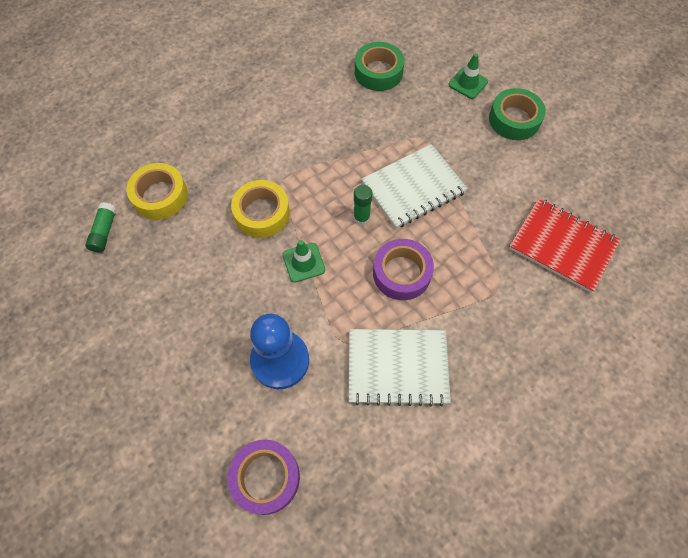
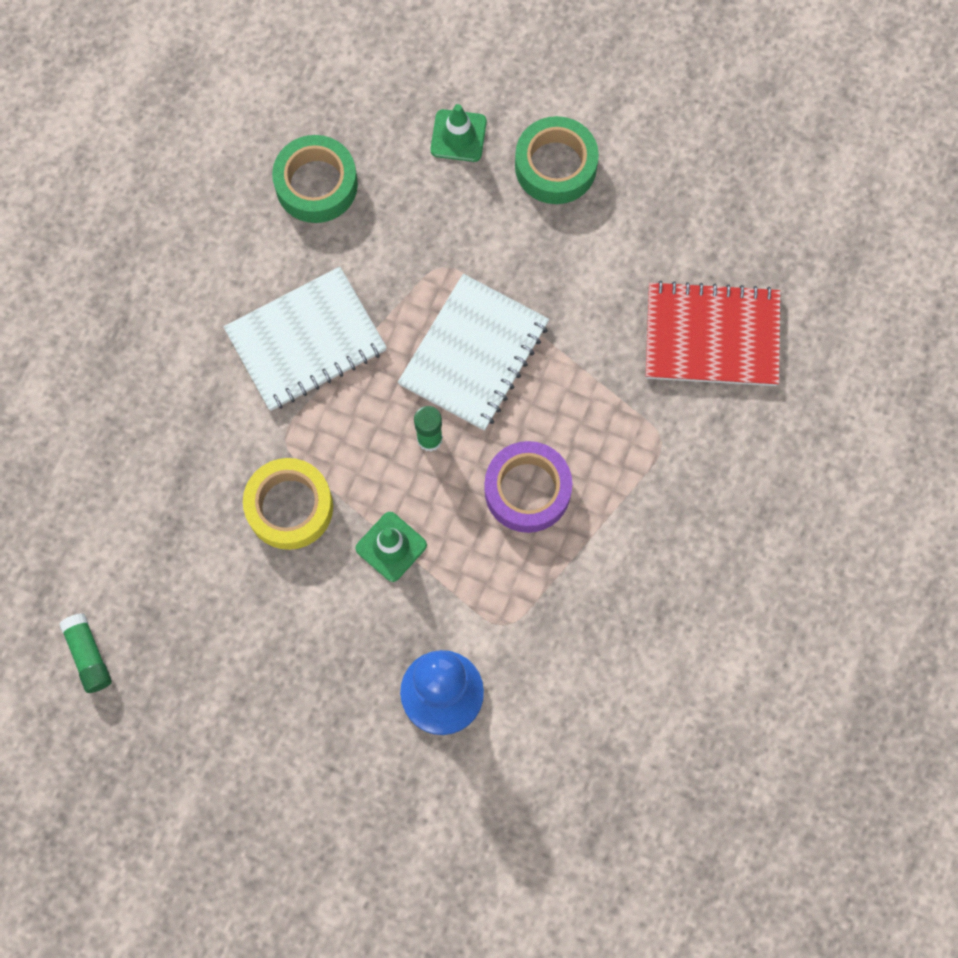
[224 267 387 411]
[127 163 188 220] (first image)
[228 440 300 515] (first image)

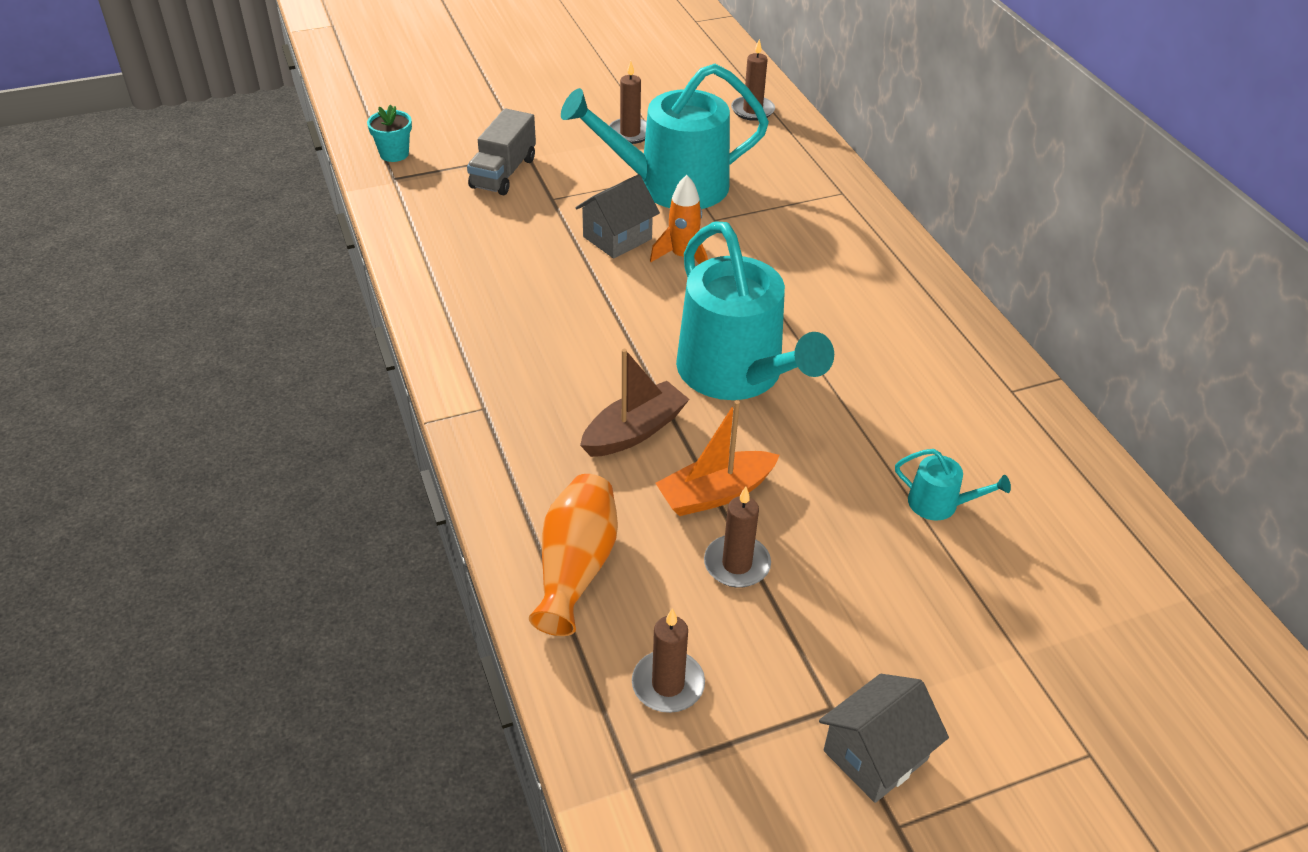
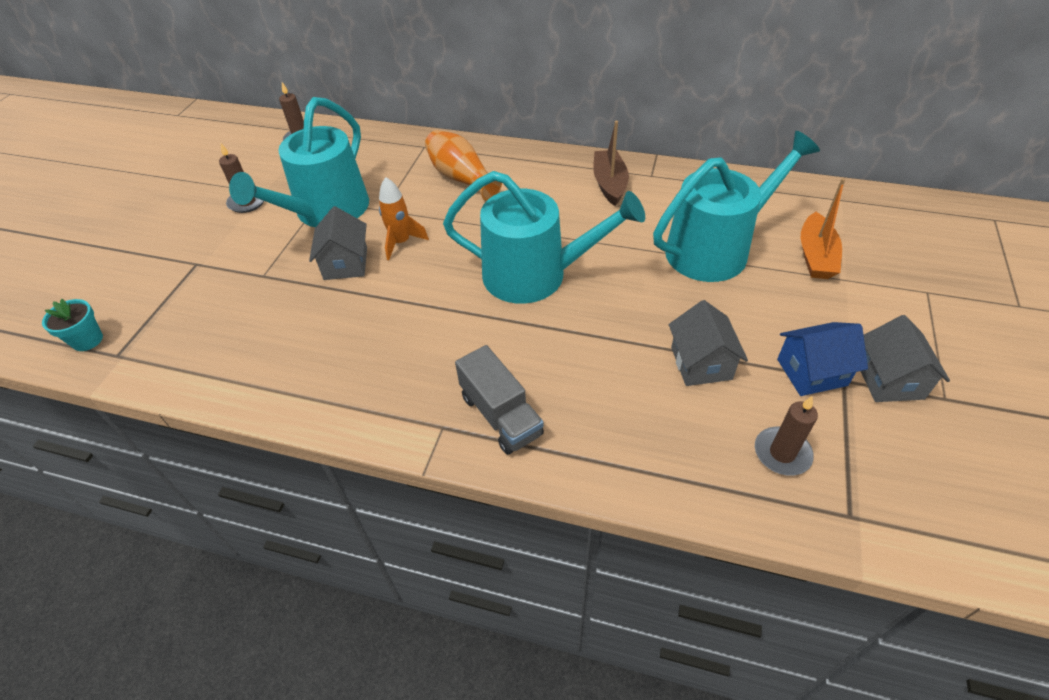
[425 130 502 200]
[455 345 544 455]
[593 121 629 206]
[653 131 820 282]
[669 300 748 386]
[777 322 868 396]
[801 178 845 279]

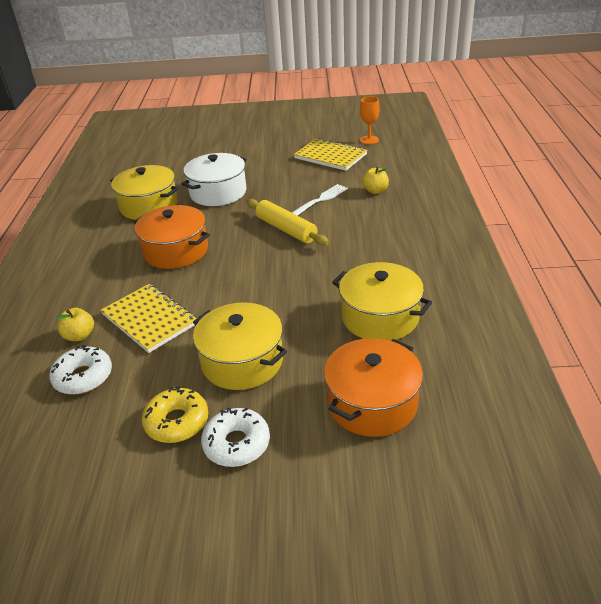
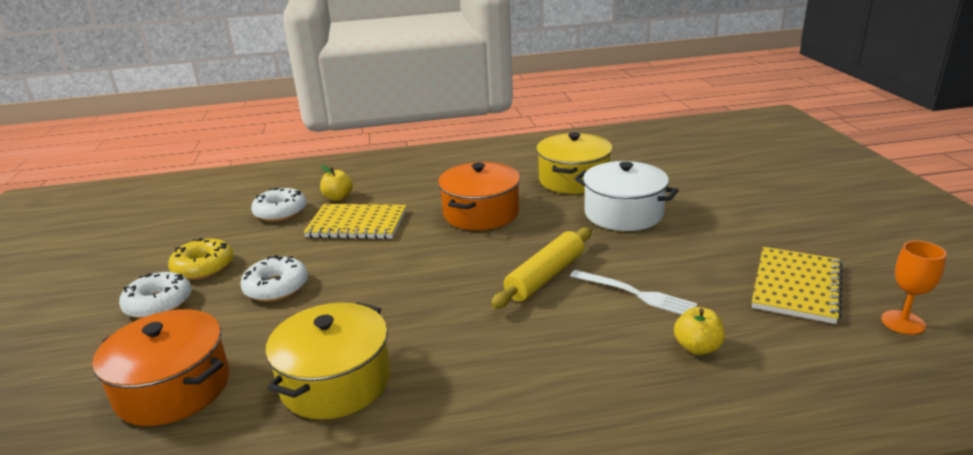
[240 255 308 302]
[303 204 406 239]

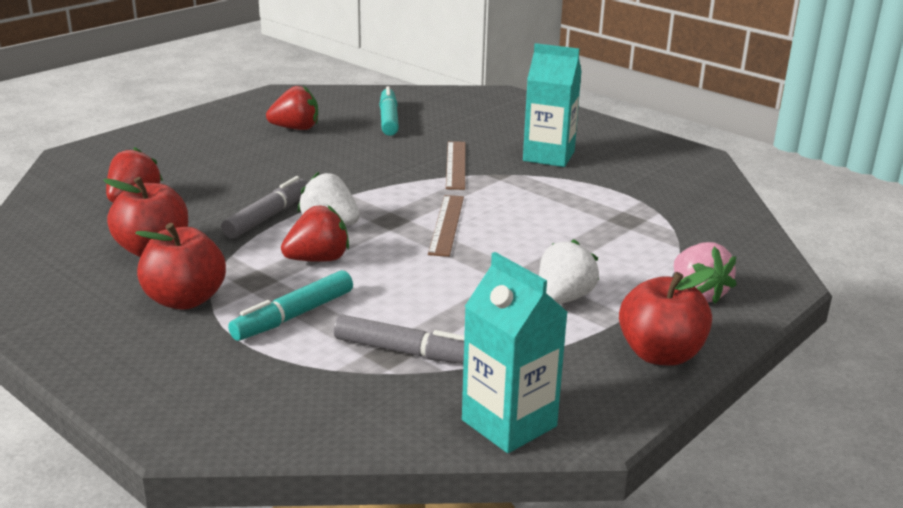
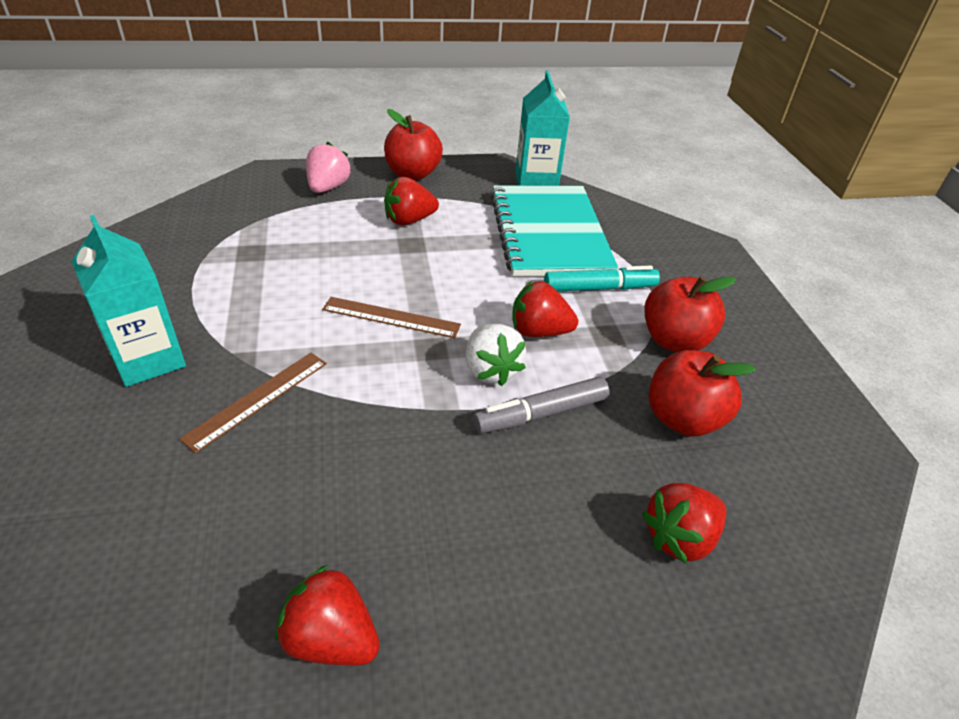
[322 297 461 338]
[384 177 439 225]
[490 186 618 277]
[379 86 399 136] (first image)

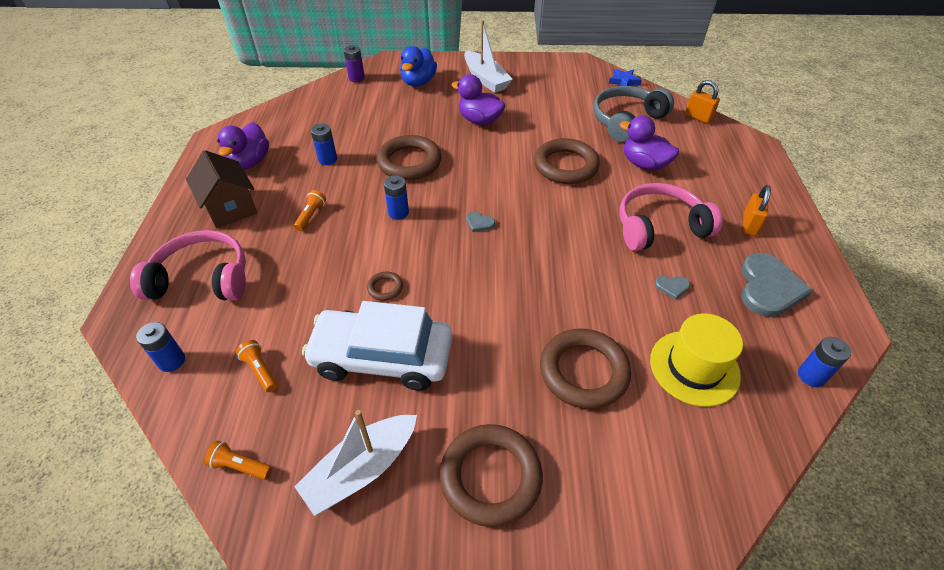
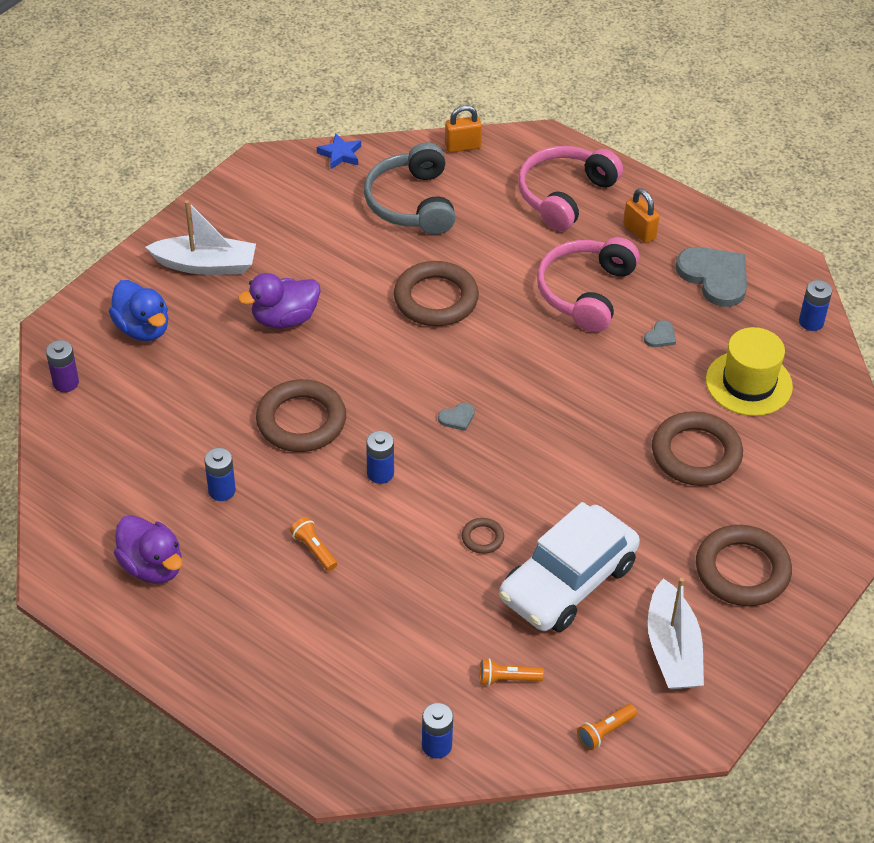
[518 146 623 231]
[186 150 257 228] (first image)
[620 116 679 171] (first image)

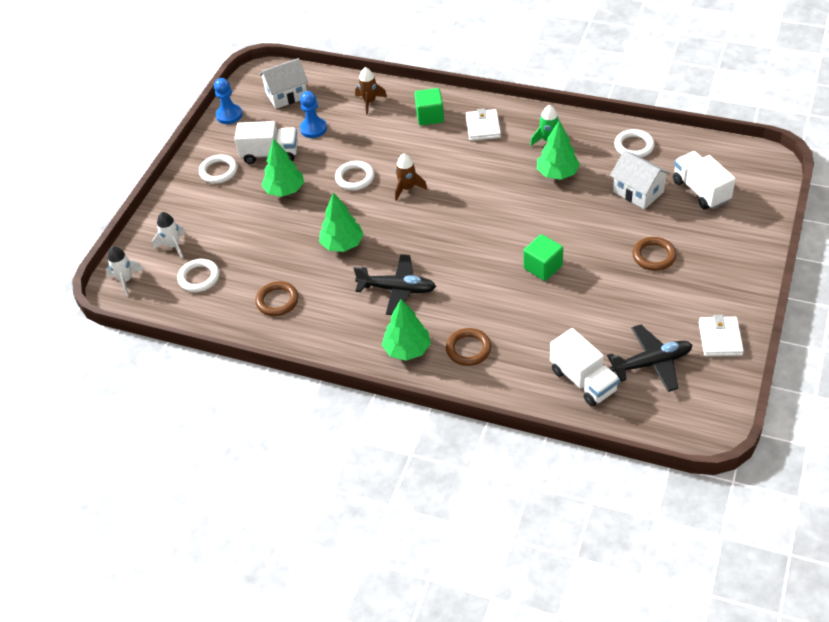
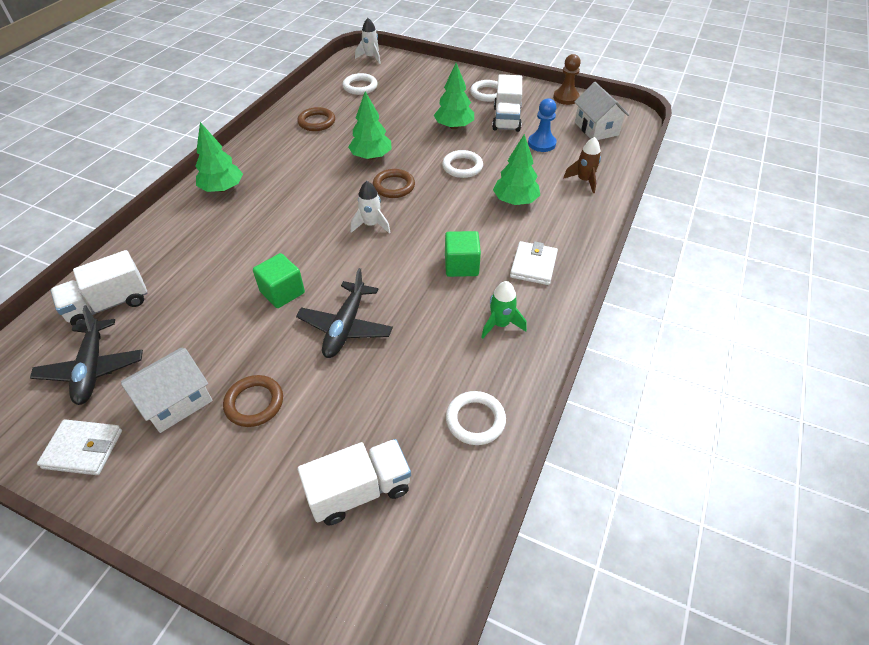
[121 348 213 433]
[296 268 393 358]
[350 181 391 234]
[373 169 415 198]
[445 231 481 277]
[493 134 540 205]
[510 241 558 285]
[553 54 581 105]
[395 154 427 201] (first image)

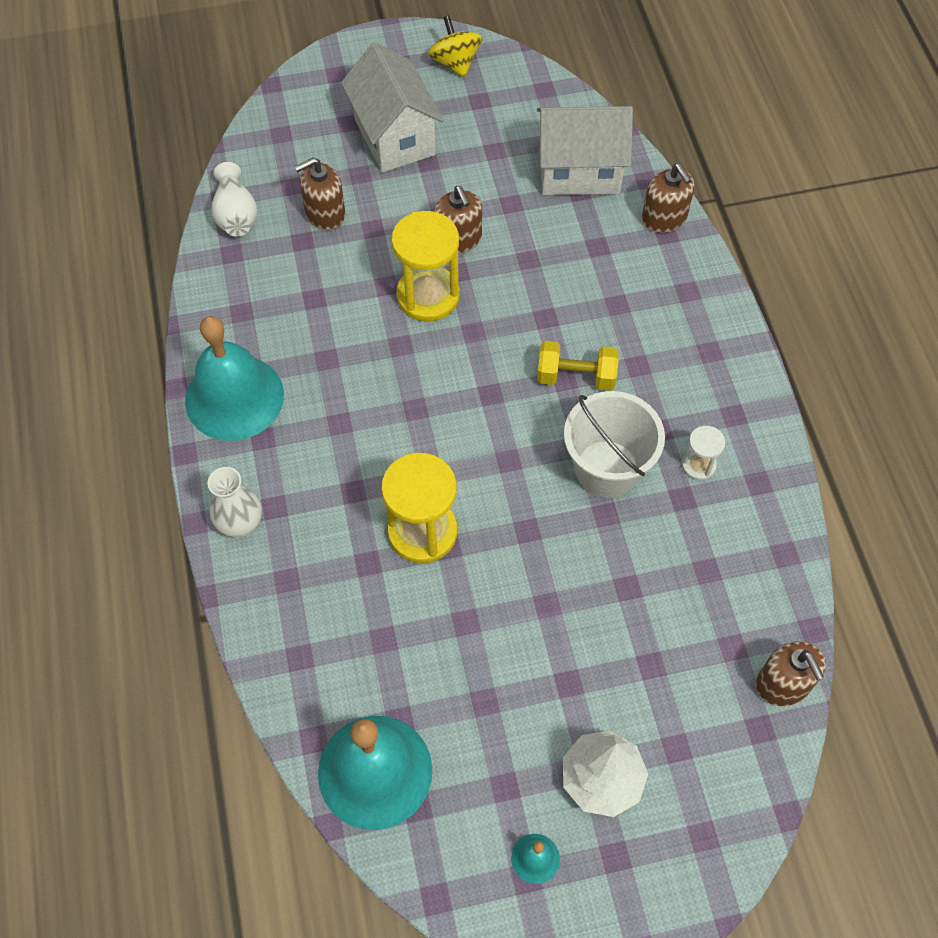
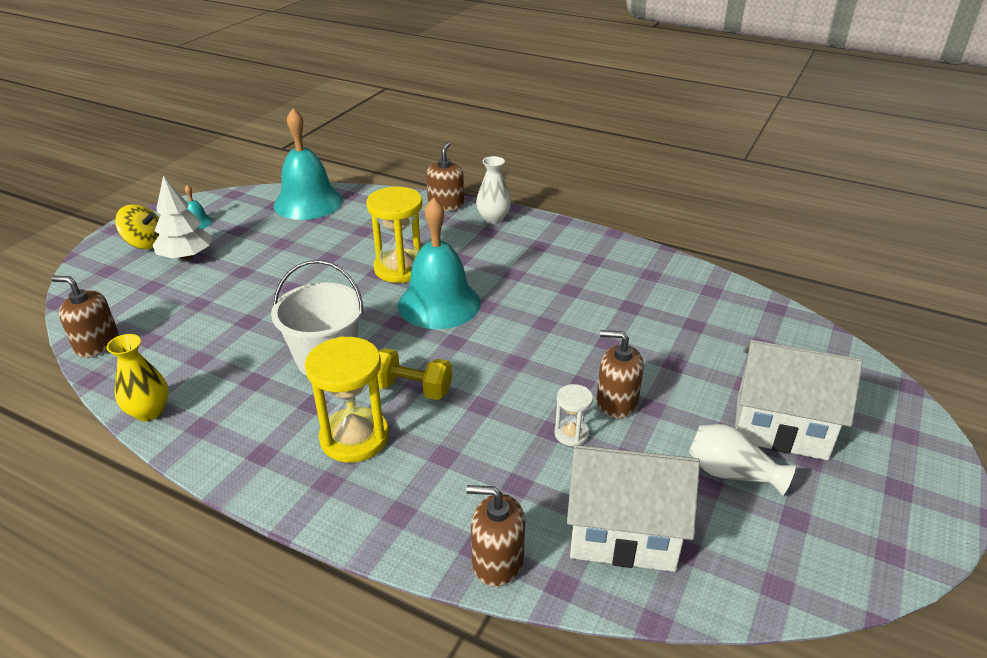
[107 334 169 421]
[115 204 160 249]
[305 336 389 463]
[377 348 452 400]
[398 197 481 329]
[426 142 464 211]
[554 384 593 446]
[567 445 700 572]
[688 424 796 496]

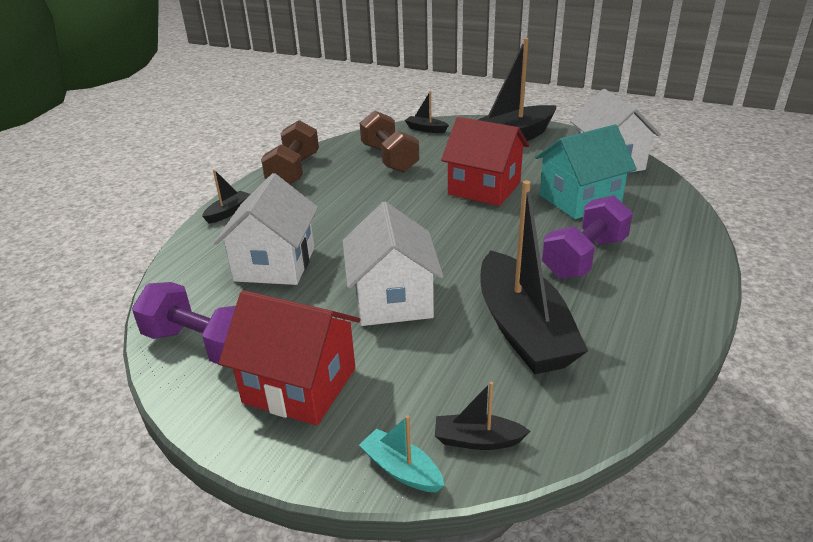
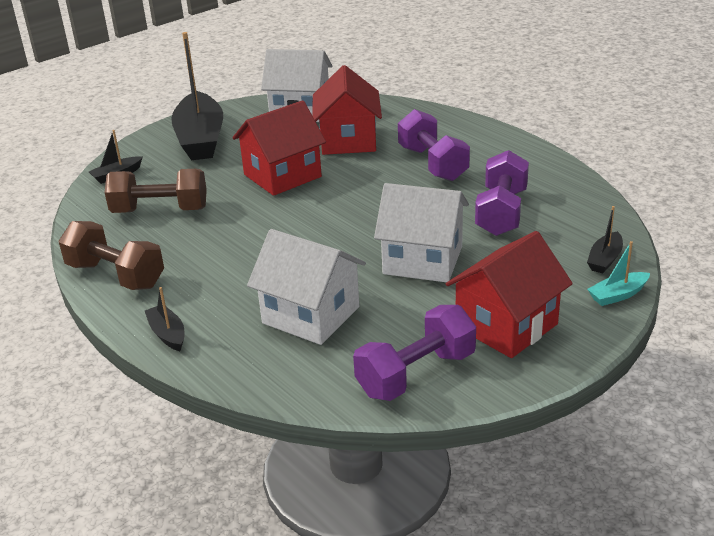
[313 65 382 155]
[475 150 529 236]

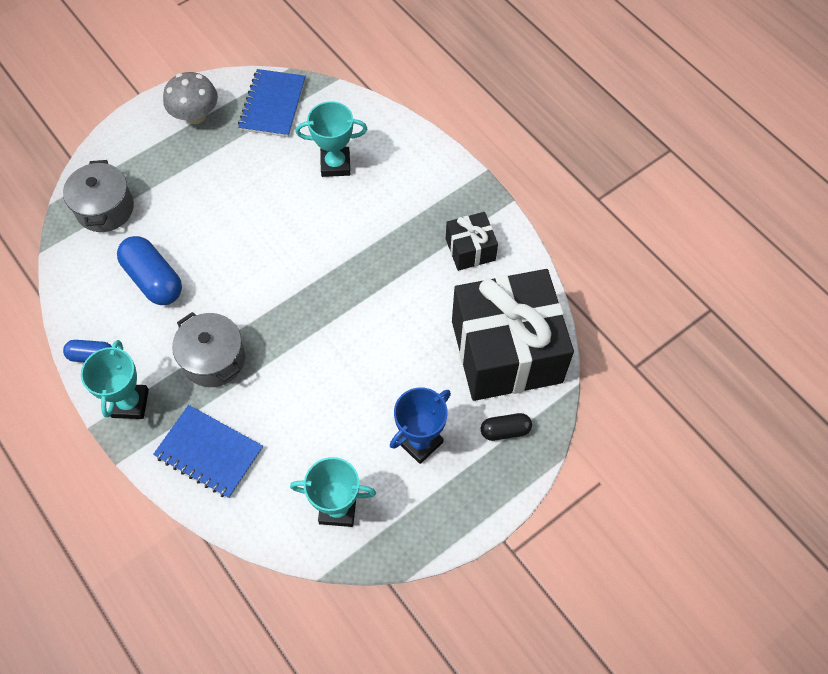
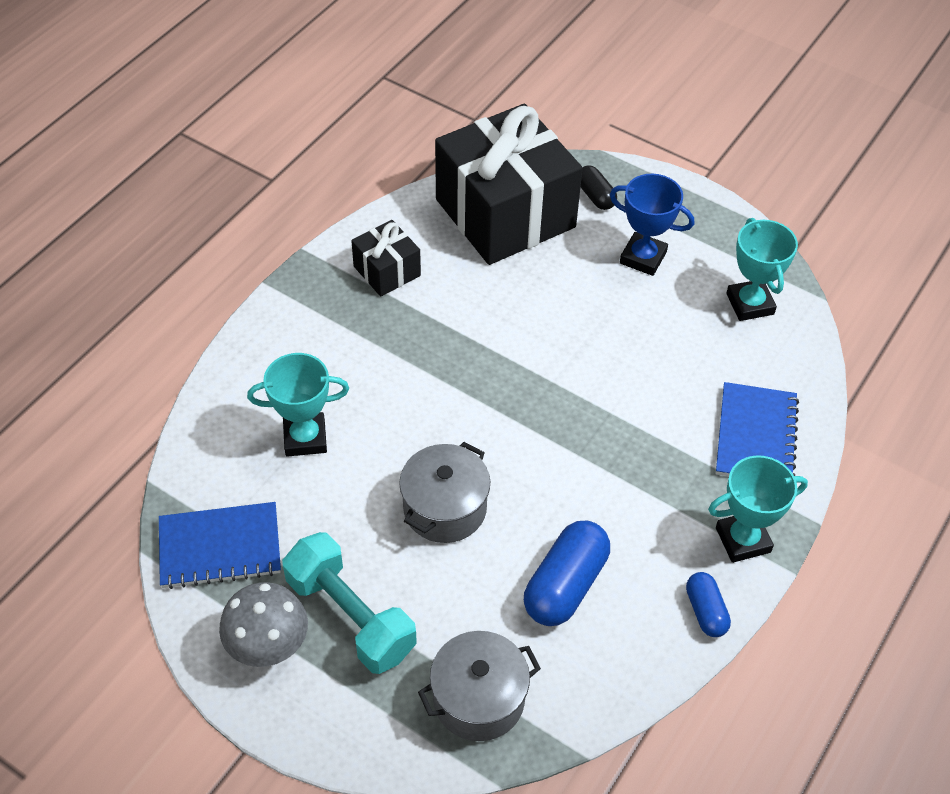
[247 353 349 457]
[282 532 417 674]
[399 442 490 543]

